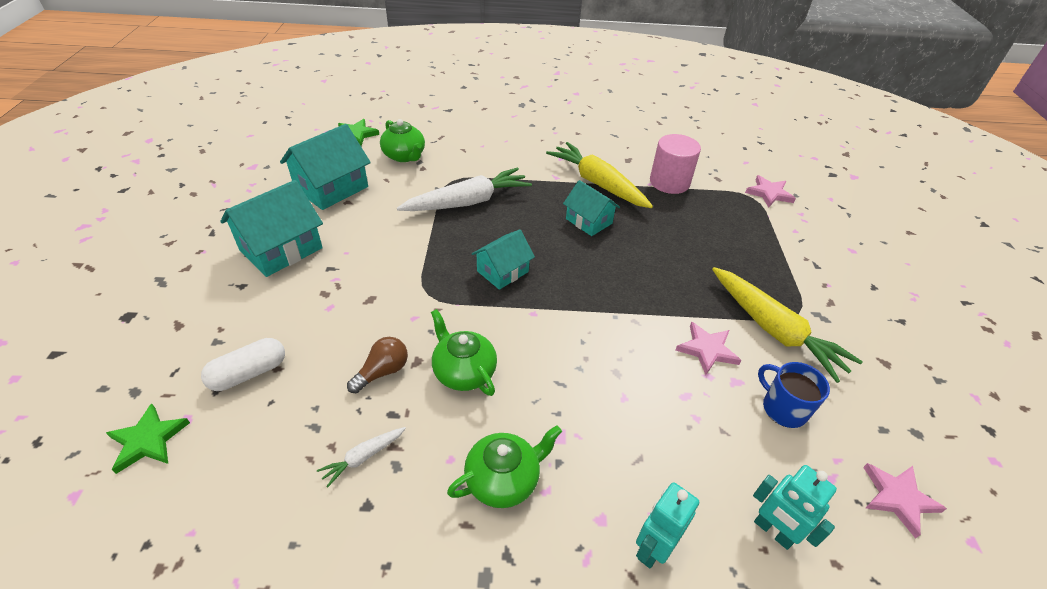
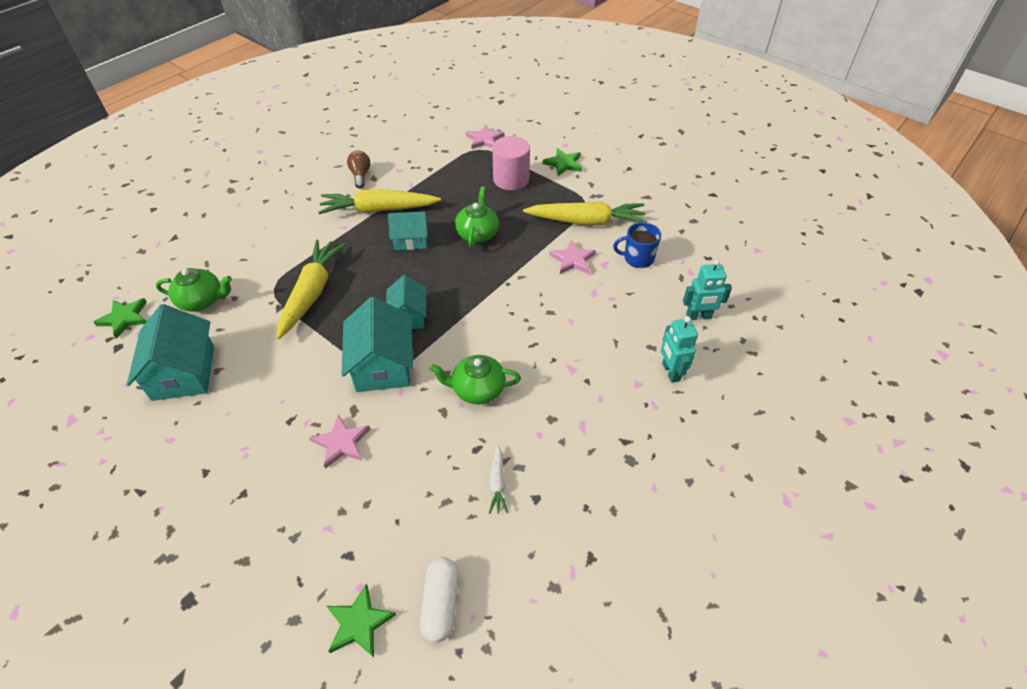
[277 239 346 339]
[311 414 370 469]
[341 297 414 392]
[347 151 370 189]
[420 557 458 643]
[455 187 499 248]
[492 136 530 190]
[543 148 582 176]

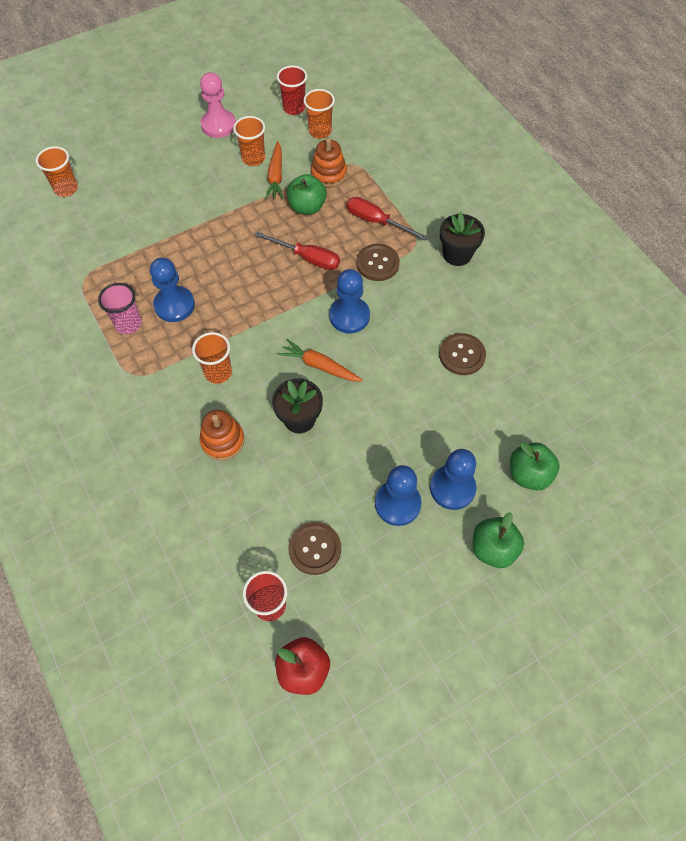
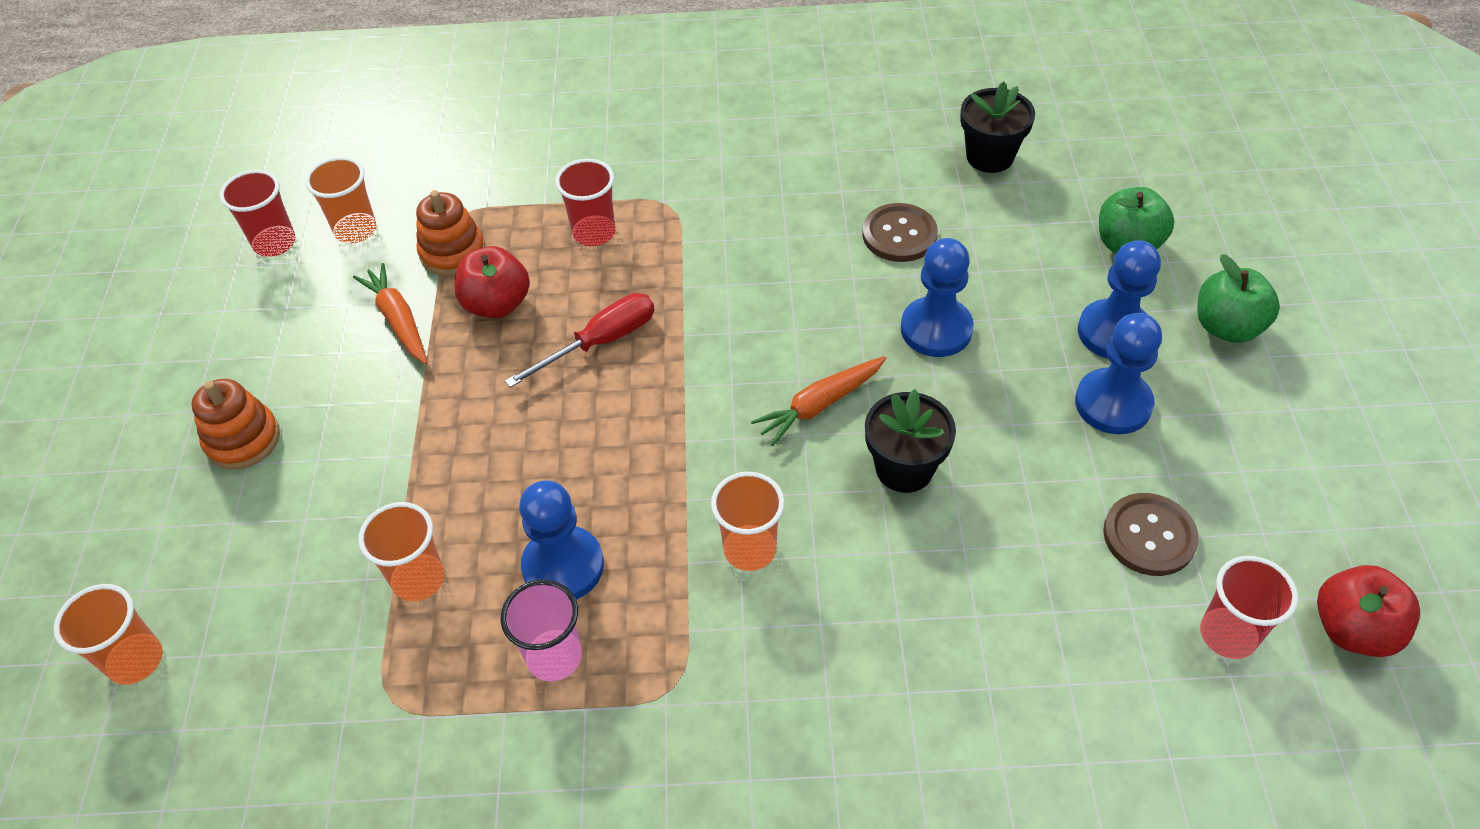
[191 379 280 470]
[353 263 427 364]
[358 502 444 601]
[455 246 530 318]
[555 159 615 246]
[901 238 974 357]
[960 82 1035 173]
[200 72 236 138] (first image)
[356 244 400 281] (first image)

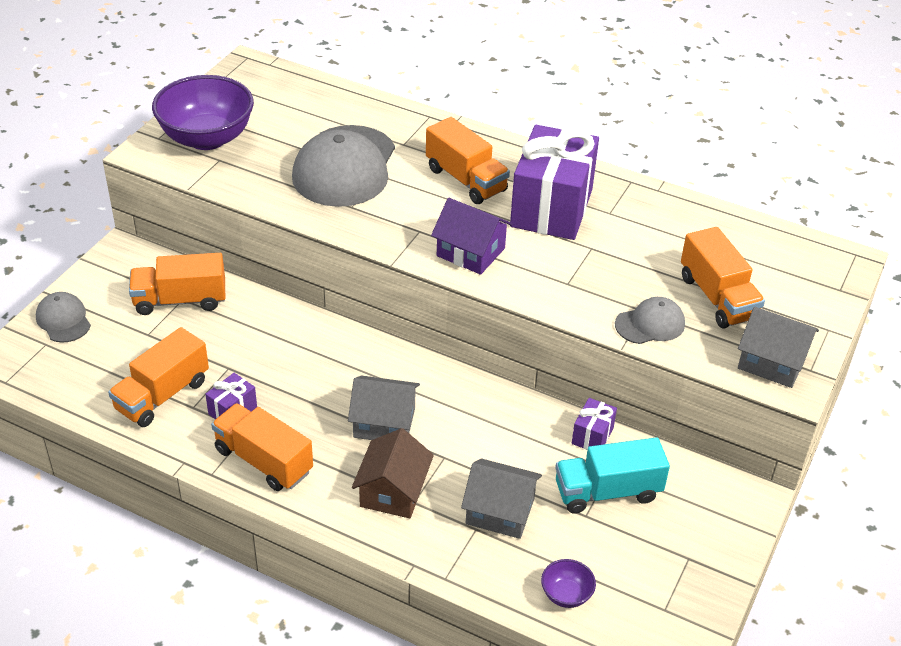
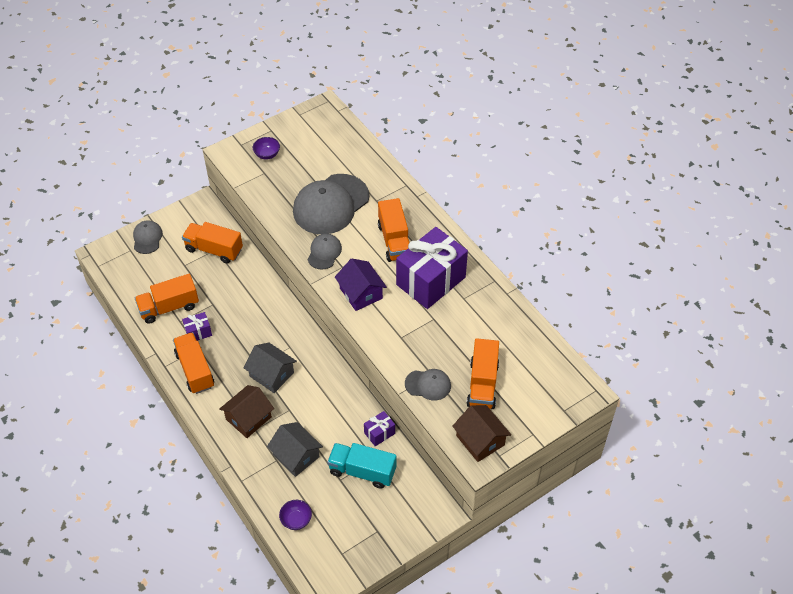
[253 137 280 160]
[307 234 342 270]
[452 405 511 462]

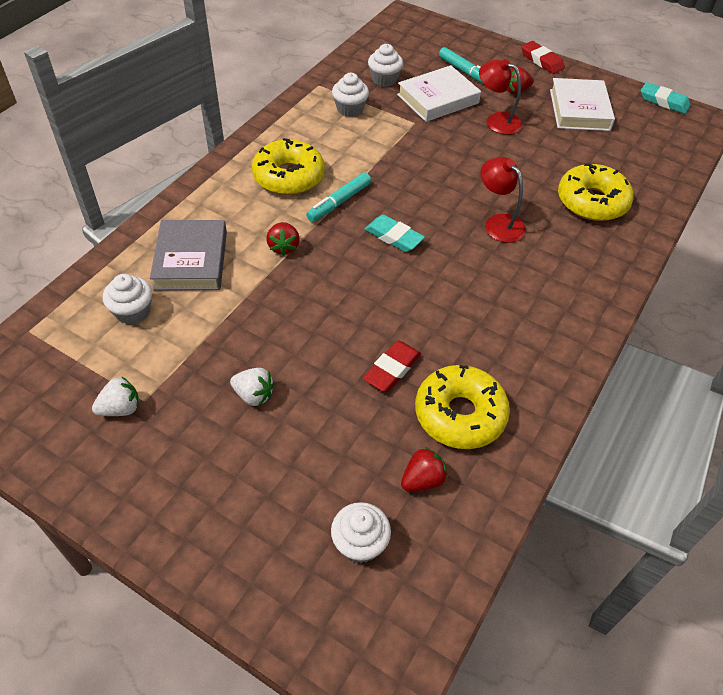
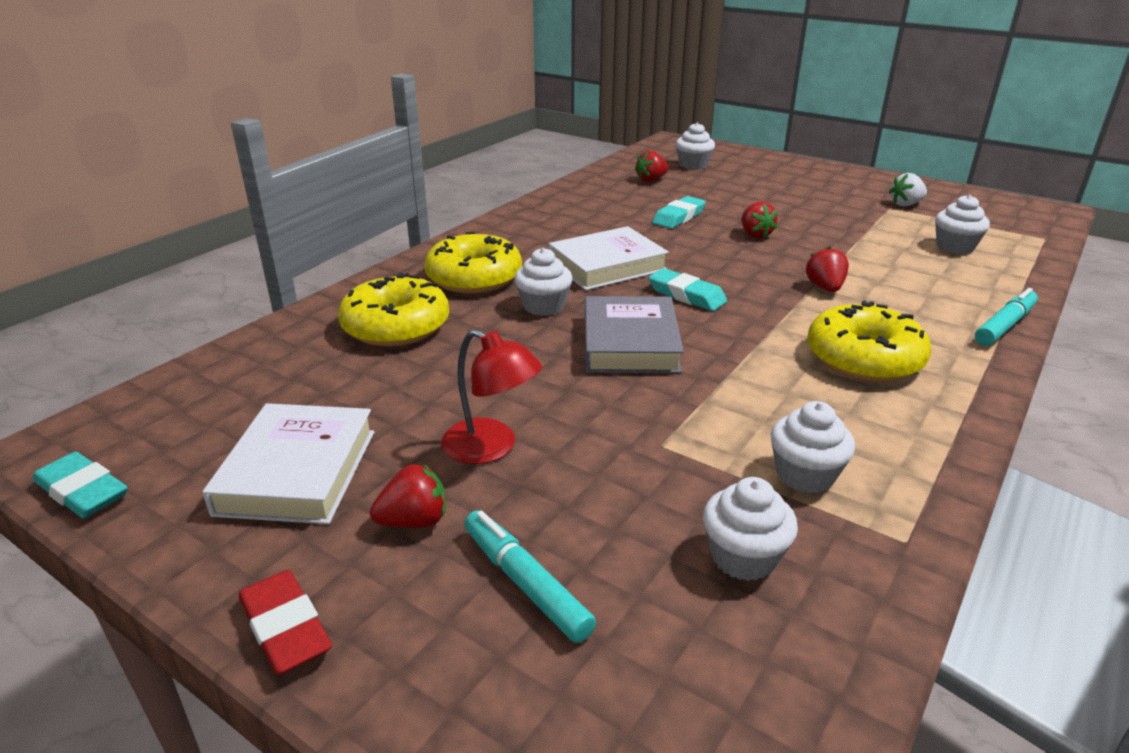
[424 232 522 294]
[514 248 573 316]
[549 226 669 290]
[585 296 684 373]
[652 196 706 229]
[741 202 777 238]
[975 288 1038 346]
[230 368 274 406] (first image)

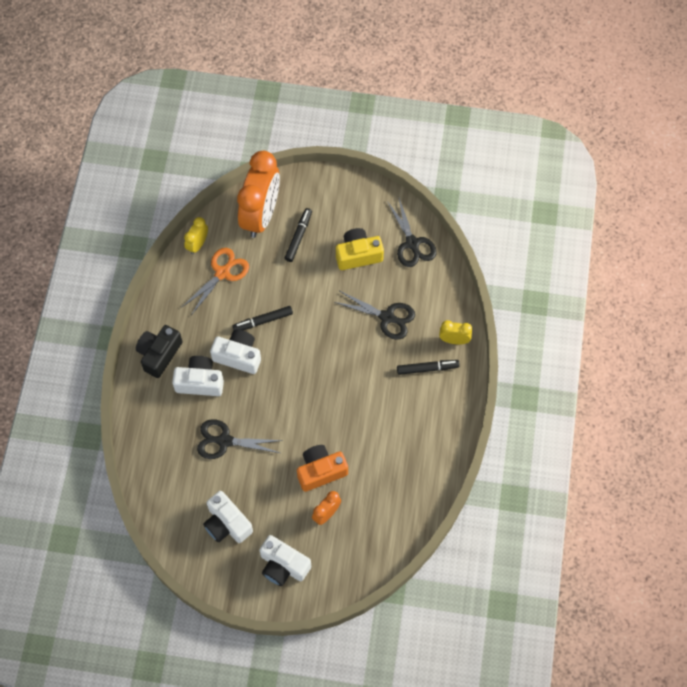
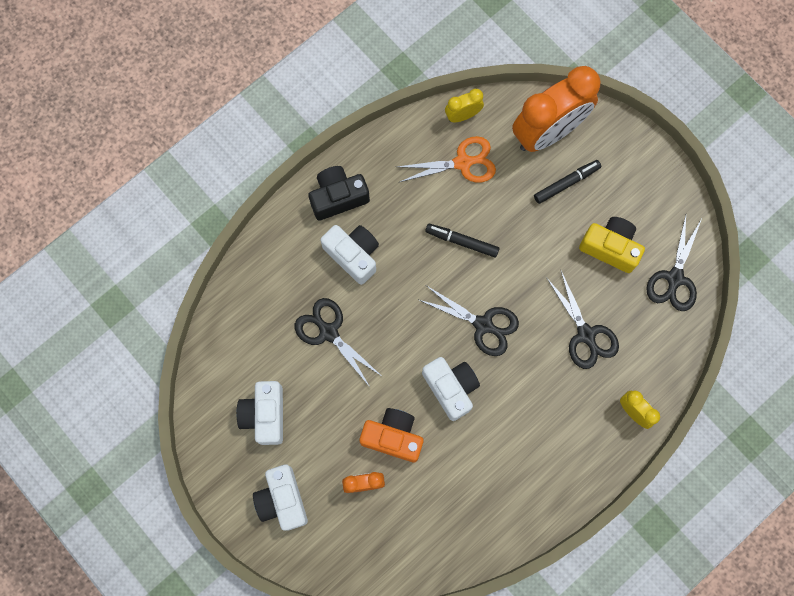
[419 286 519 356]
[422 357 480 421]
[397 360 460 375] (first image)

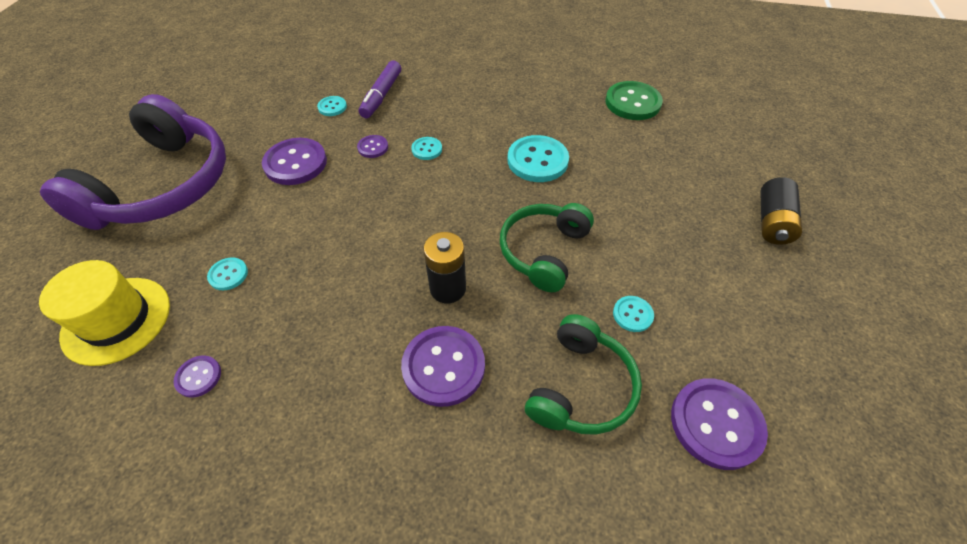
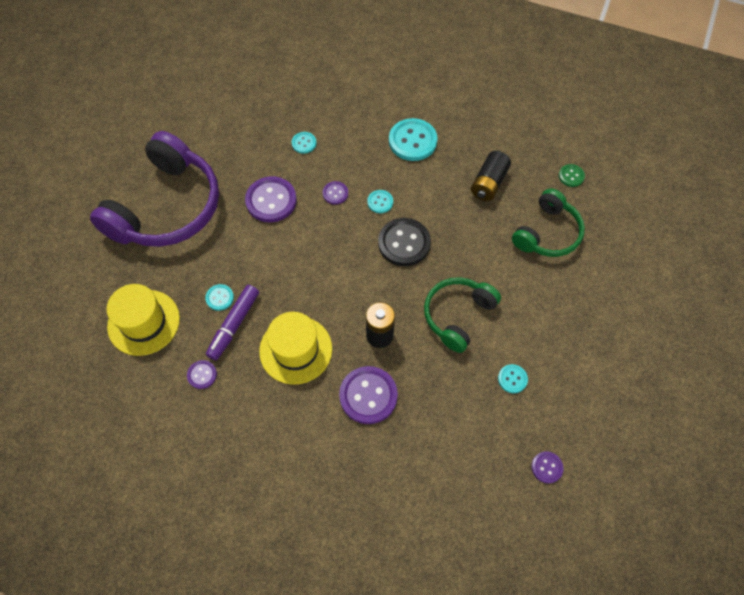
[206 285 259 360]
[259 312 332 385]
[378 218 431 266]
[389 118 438 161]
[471 151 511 201]
[512 189 585 257]
[531 451 563 483]
[559 164 585 187]

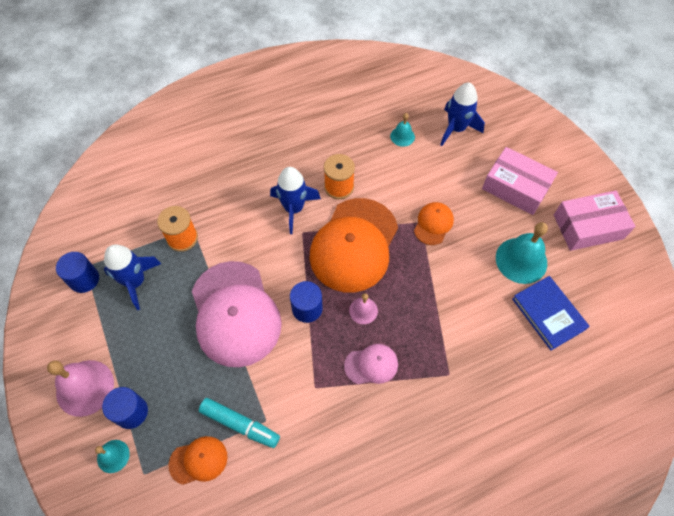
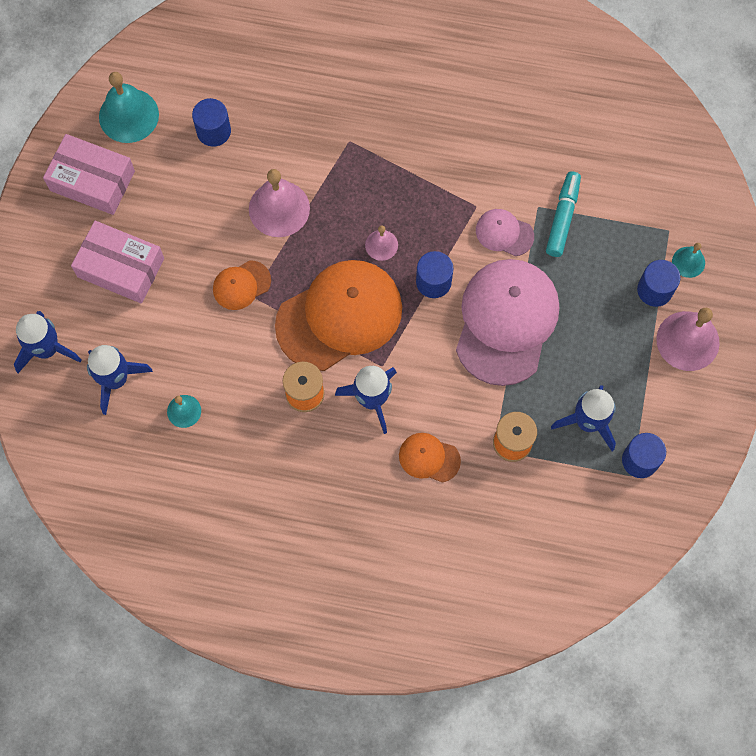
[14 311 82 373]
[71 221 164 303]
[99 72 159 143]
[192 98 231 147]
[249 169 310 237]
[399 433 461 483]
[476 209 534 256]
[546 171 581 257]

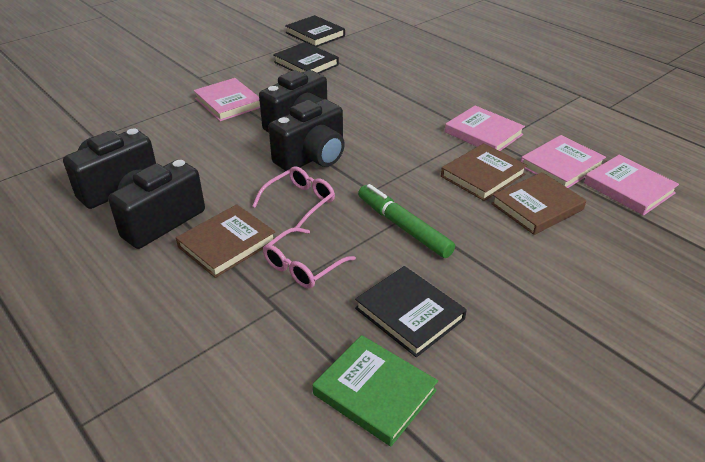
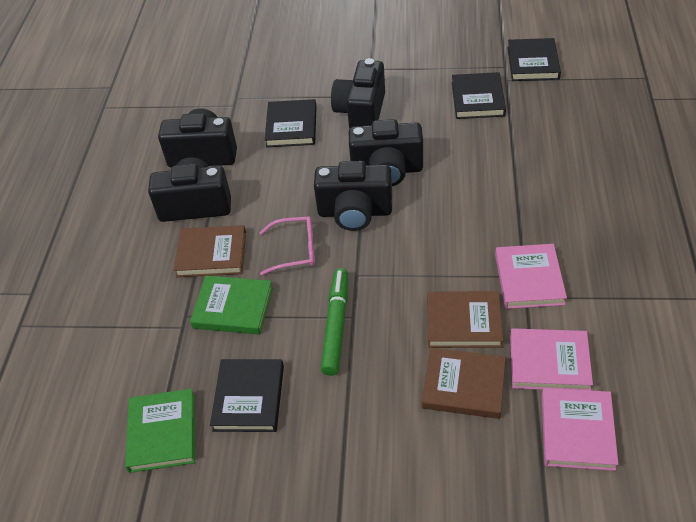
[190 276 273 335]
[265 99 317 147]
[331 58 385 129]

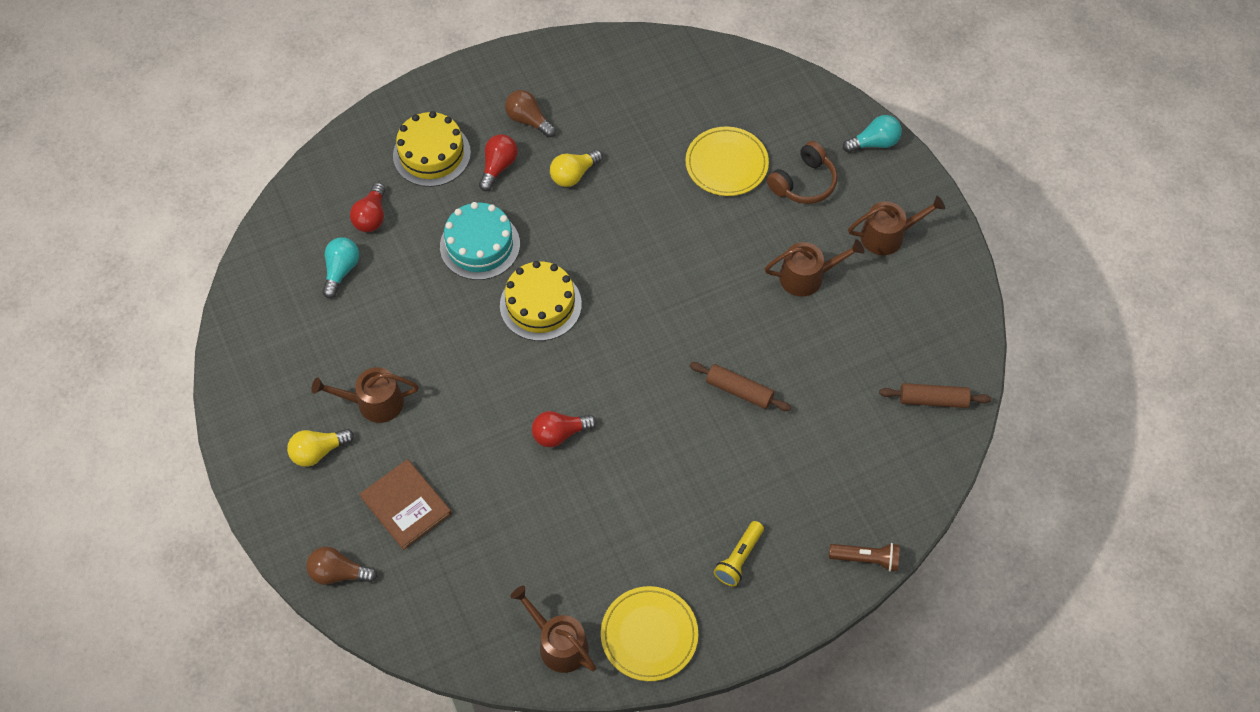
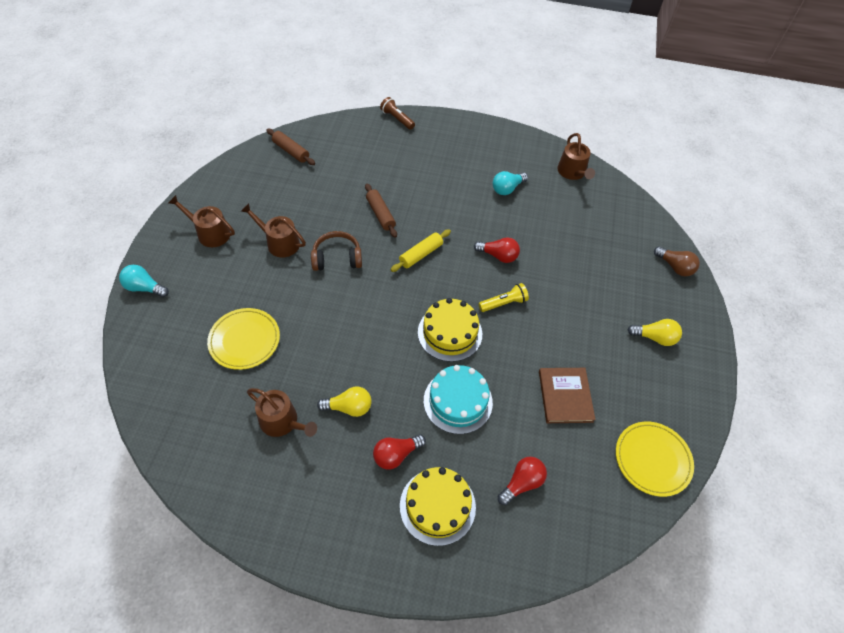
[247 388 317 437]
[311 231 362 271]
[391 229 451 272]
[478 283 529 312]
[493 171 528 195]
[539 368 596 423]
[616 422 694 497]
[505 90 556 138] (first image)

